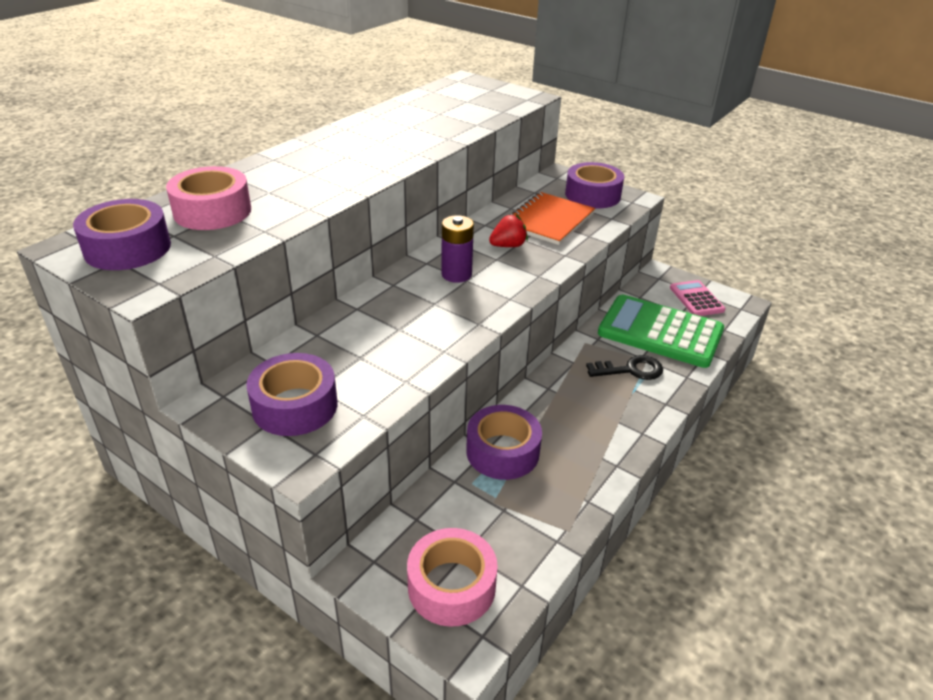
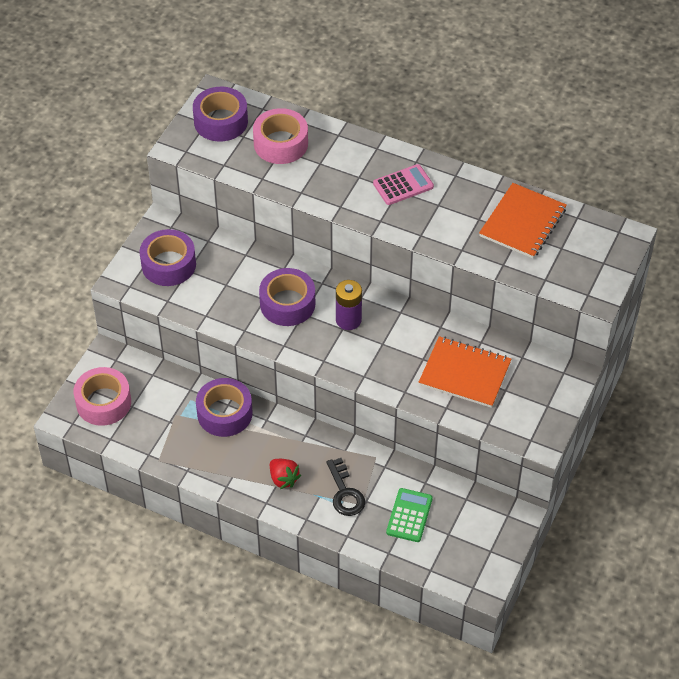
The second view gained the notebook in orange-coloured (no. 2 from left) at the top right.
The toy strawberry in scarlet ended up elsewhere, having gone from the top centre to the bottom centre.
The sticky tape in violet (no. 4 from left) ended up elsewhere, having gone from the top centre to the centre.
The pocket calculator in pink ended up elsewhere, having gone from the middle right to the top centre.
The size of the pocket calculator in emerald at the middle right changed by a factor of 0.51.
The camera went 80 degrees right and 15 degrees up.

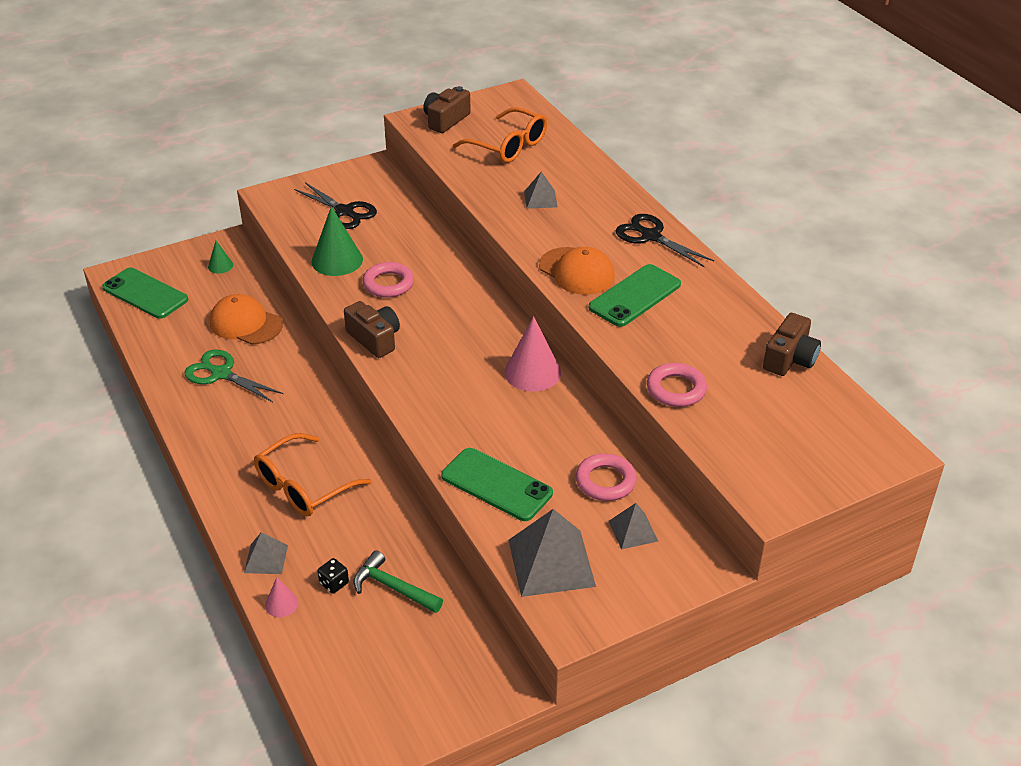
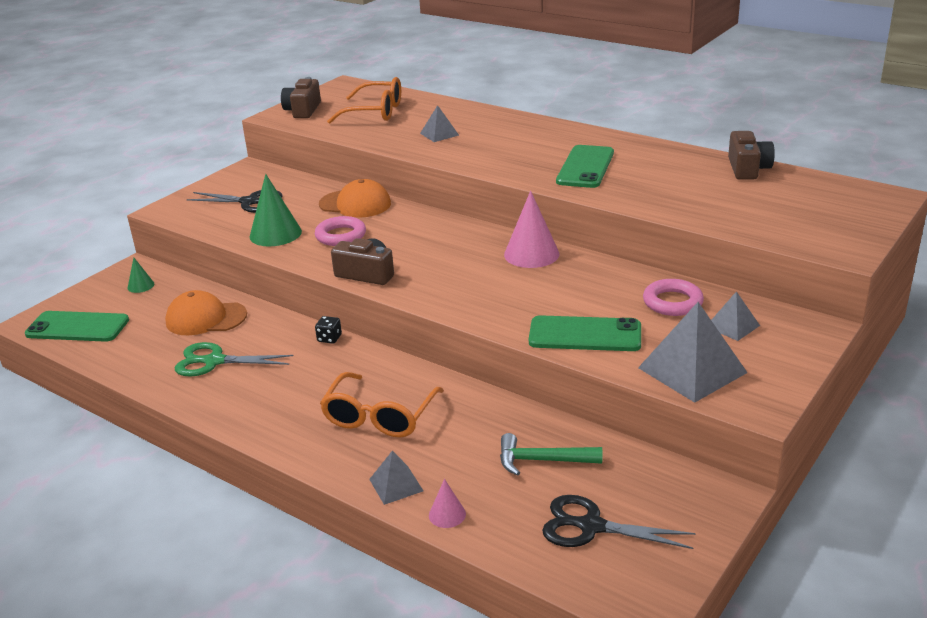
The second view lost the ring in pink (no. 3 from left) at the centre.
The die in black ended up elsewhere, having gone from the bottom left to the centre.
The baseball cap in orange-coloured (no. 2 from left) ended up elsewhere, having gone from the centre to the top centre.
The scissors in black (no. 2 from left) ended up elsewhere, having gone from the top centre to the bottom right.
The camera went 25 degrees left and 10 degrees down.

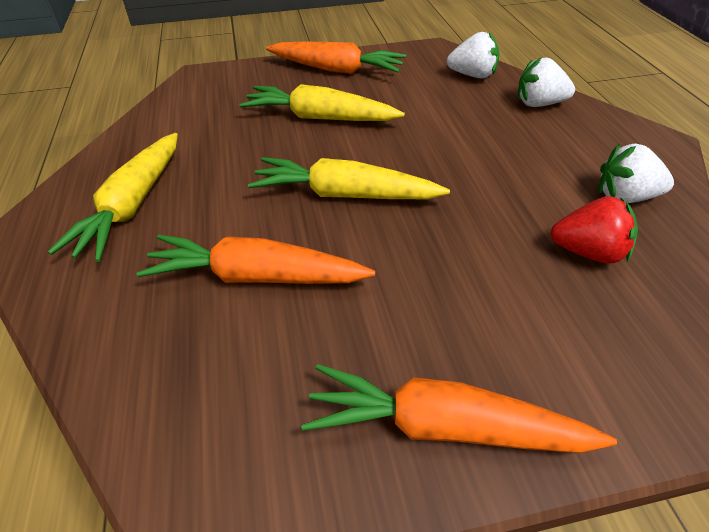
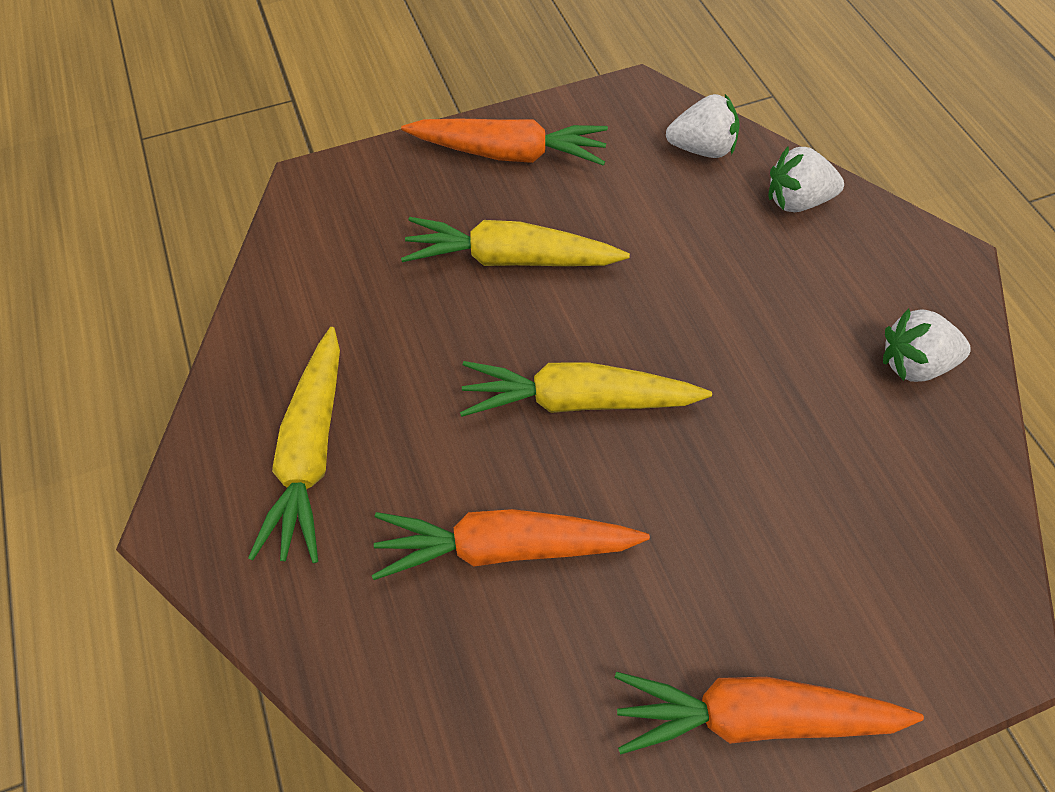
The second view lost the toy strawberry in scarlet at the middle right.
The camera went 10 degrees left and 15 degrees up.

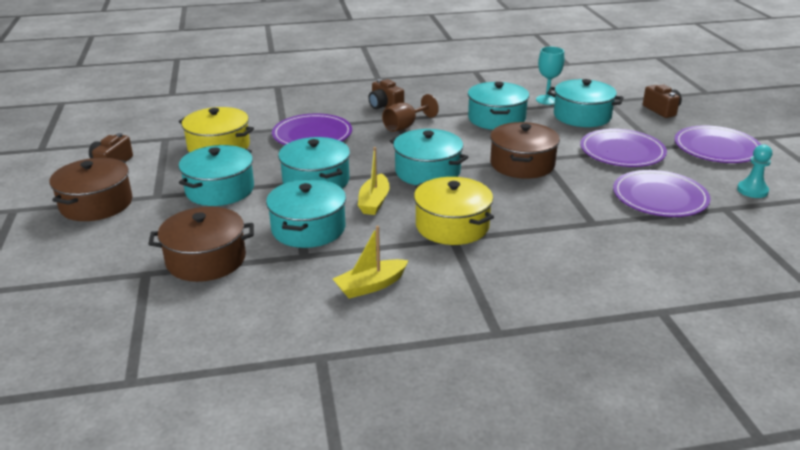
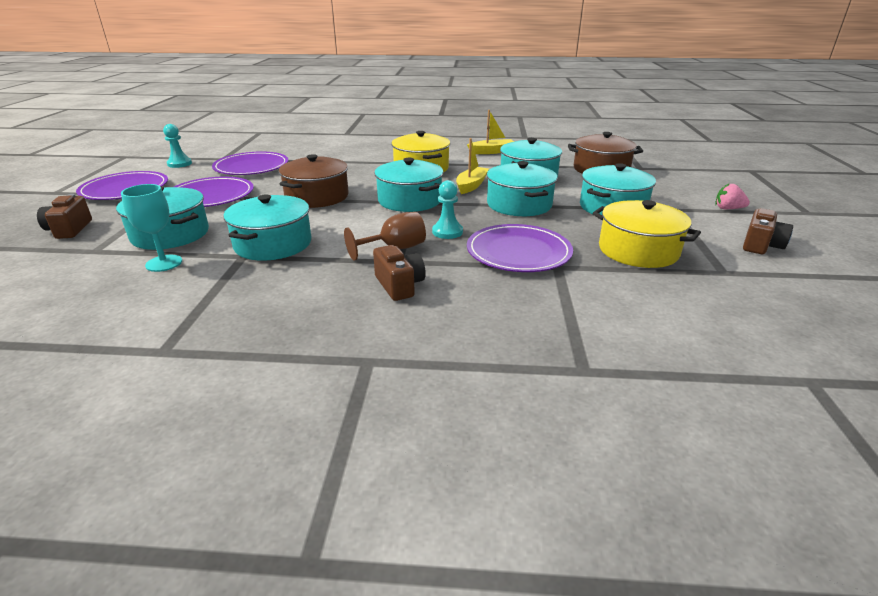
The second view gained the pawn in turquoise (no. 2 from left) at the centre.
Where the pot in brown (no. 1 from left) stood at the middle left, the toy strawberry in pink came to stand at the top right.
The camera went 165 degrees left and 0 degrees up.

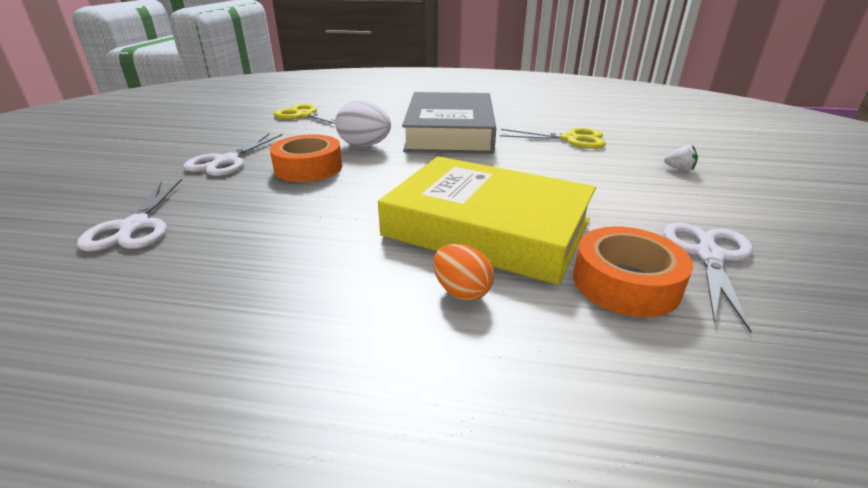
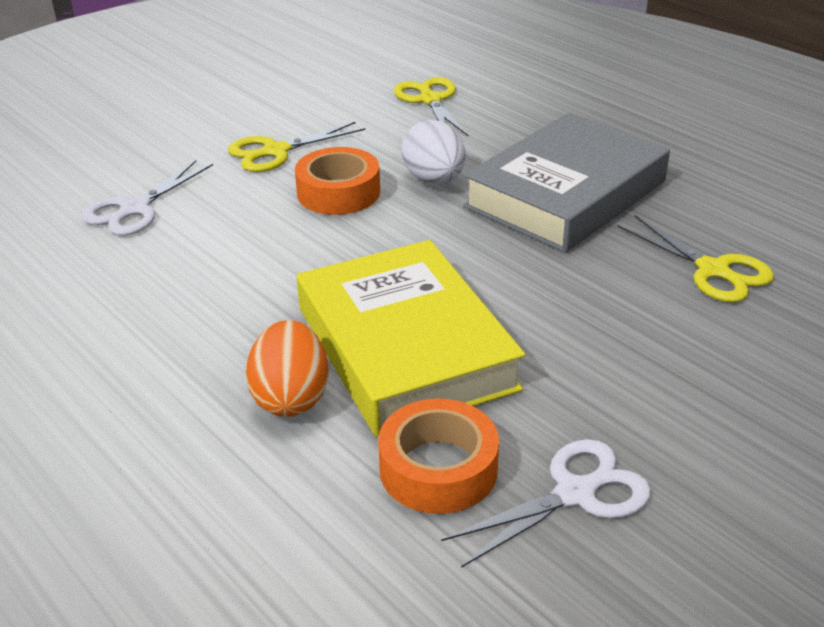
The second view lost the toy strawberry in white at the top right.
What was the scissors in white (no. 2 from left) at the top left turned into the scissors in yellow (no. 1 from left) at the top centre.
The size of the egg in orange-coloured at the centre changed by a factor of 1.53.
The camera went 40 degrees right and 5 degrees up.

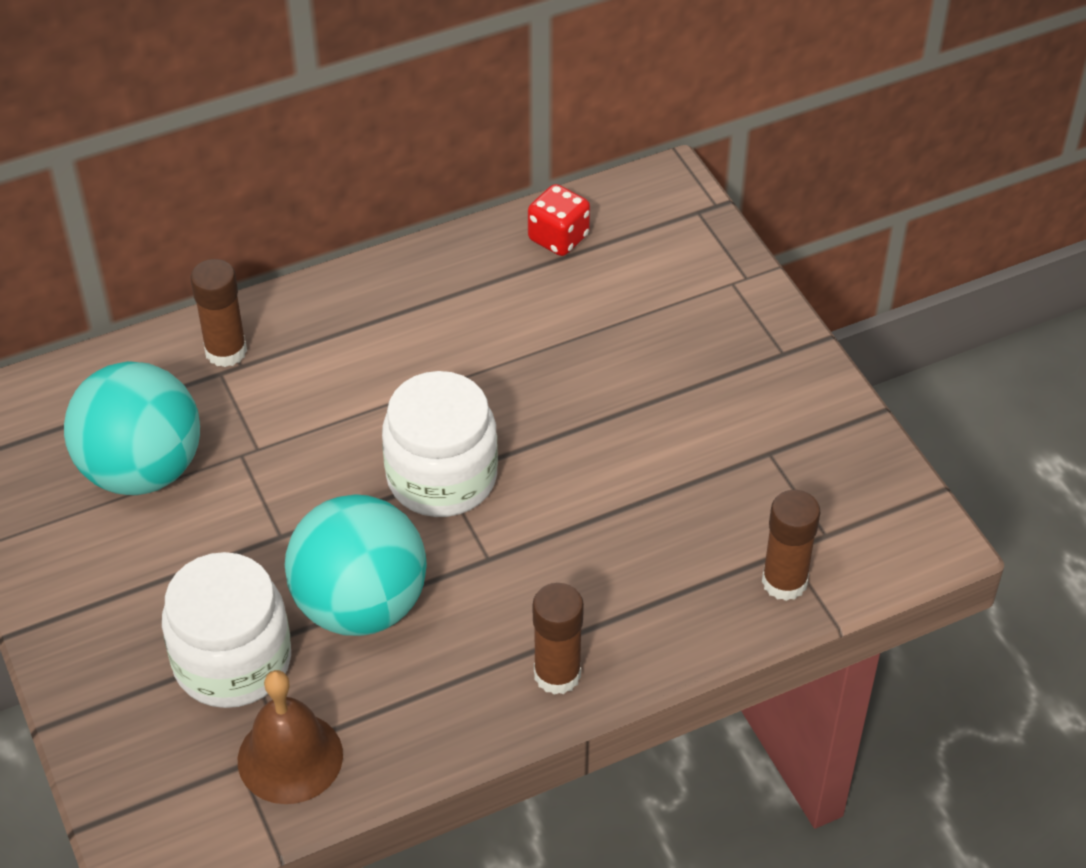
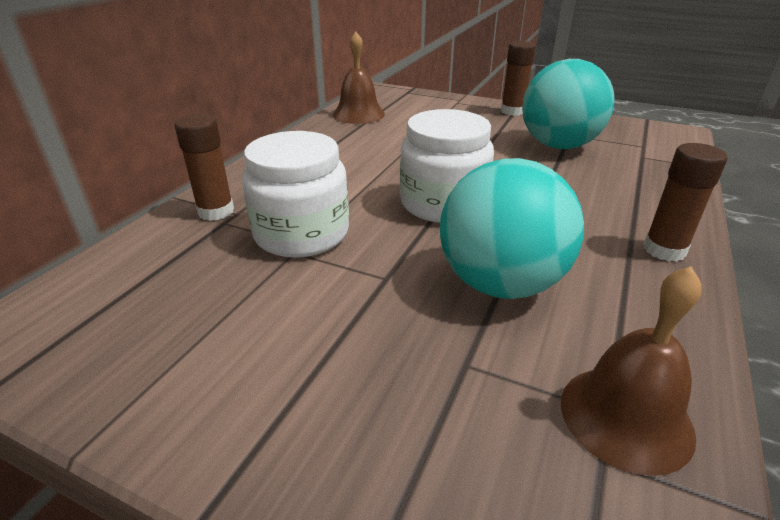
The play ball in turquoise (no. 1 from left in the first image) ended up elsewhere, having gone from the middle left to the top right.
The jam jar in white (no. 1 from left) ended up elsewhere, having gone from the bottom left to the centre.
The glue stick in brown (no. 3 from left in the first image) ended up elsewhere, having gone from the middle right to the top centre.
Where the die in scarlet stood at the top centre, the bell in brown (no. 1 from left) came to stand at the top centre.
The camera went 40 degrees left and 15 degrees down.

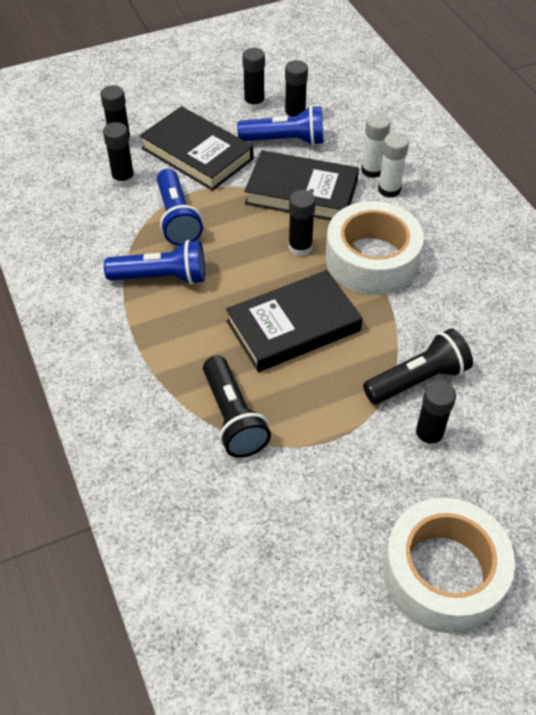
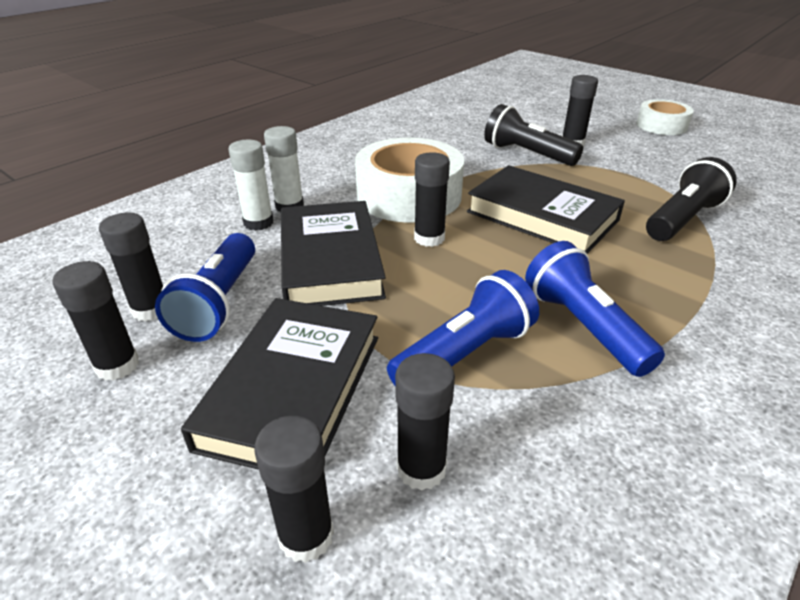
The pocket torch in blue (no. 3 from left in the first image) at the top centre ended up facing another way, 150 degrees counterclockwise from before.
The size of the sticky tape in white (no. 2 from left) at the bottom right changed by a factor of 0.58.
The camera went 115 degrees left and 15 degrees down.

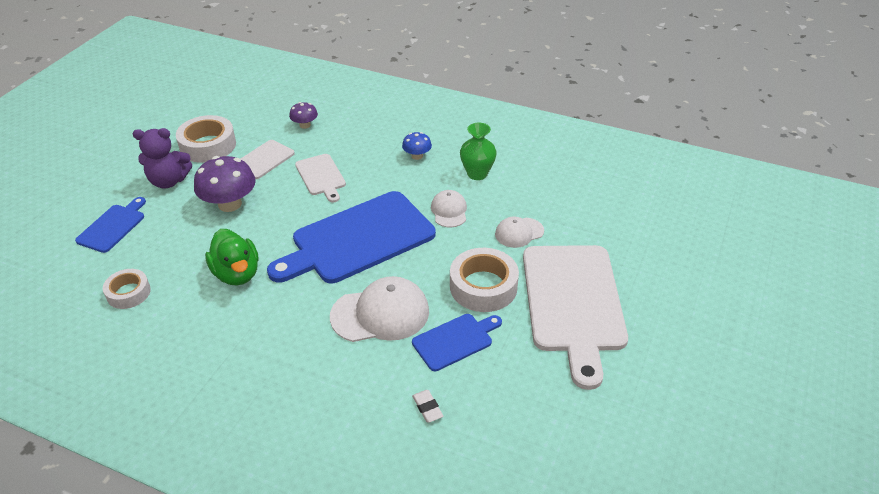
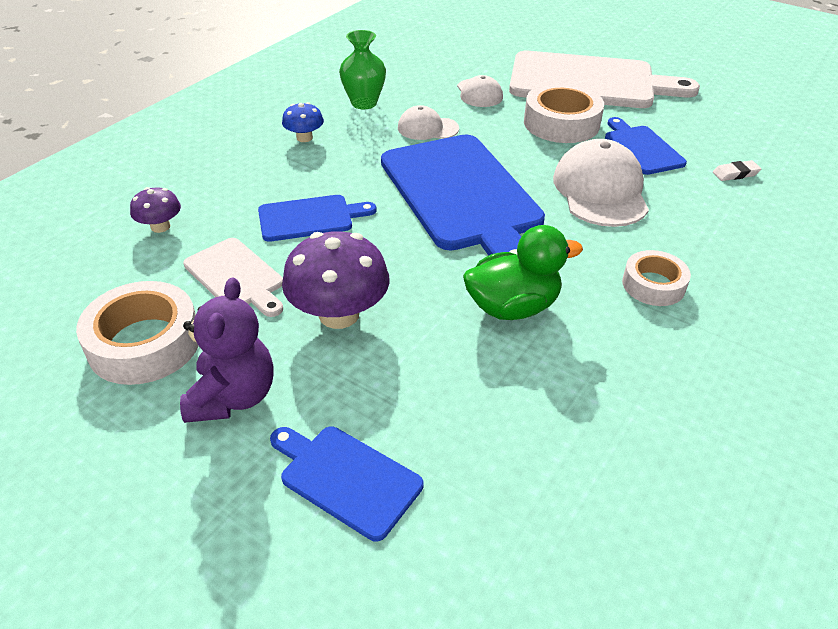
The sticky tape in white (no. 1 from left in the first image) ended up elsewhere, having gone from the middle left to the middle right.
What was the cutting board in white (no. 2 from left) at the centre turned into the cutting board in blue (no. 1 from left) at the centre.
The camera went 80 degrees left and 0 degrees up.

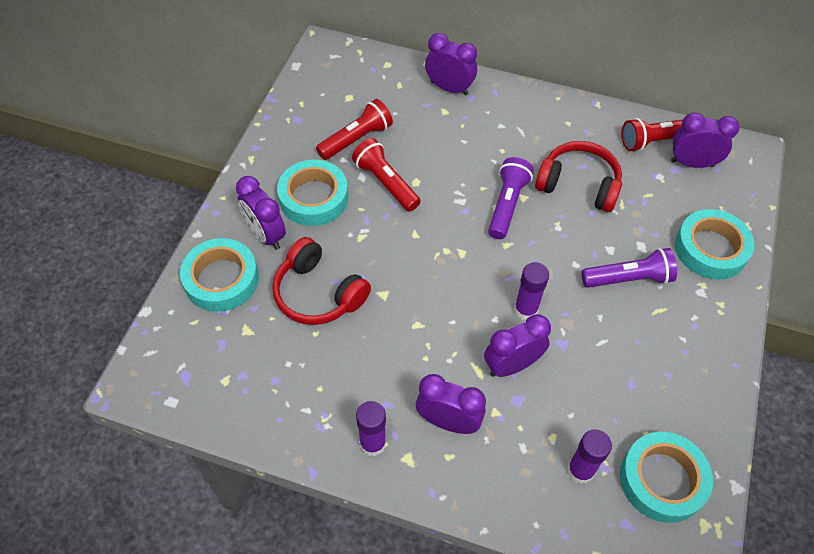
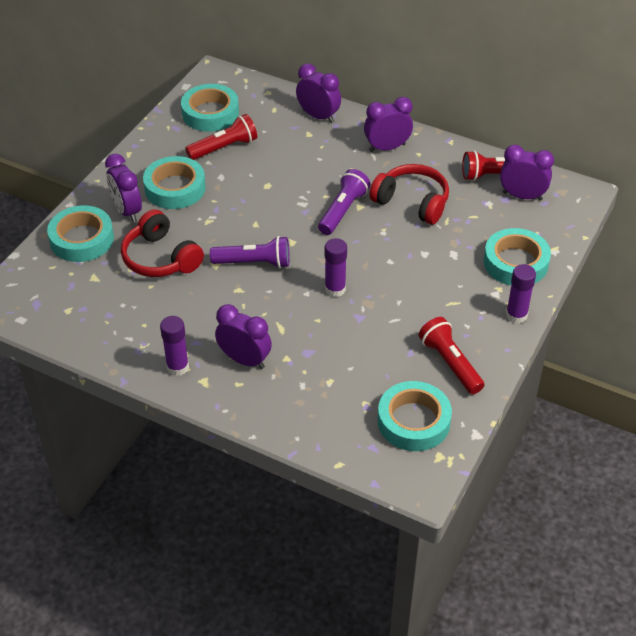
The second view gained the sticky tape in turquoise (no. 3 from left) at the top left.
The pocket torch in scarlet (no. 2 from left) ended up elsewhere, having gone from the top centre to the middle right.
The bedside clock in violet (no. 4 from left) ended up elsewhere, having gone from the centre to the top centre.
The glue stick in violet (no. 3 from left) ended up elsewhere, having gone from the bottom right to the middle right.
The pocket torch in violet (no. 2 from left in the first image) ended up elsewhere, having gone from the middle right to the centre.
The camera went 10 degrees right and 10 degrees down.

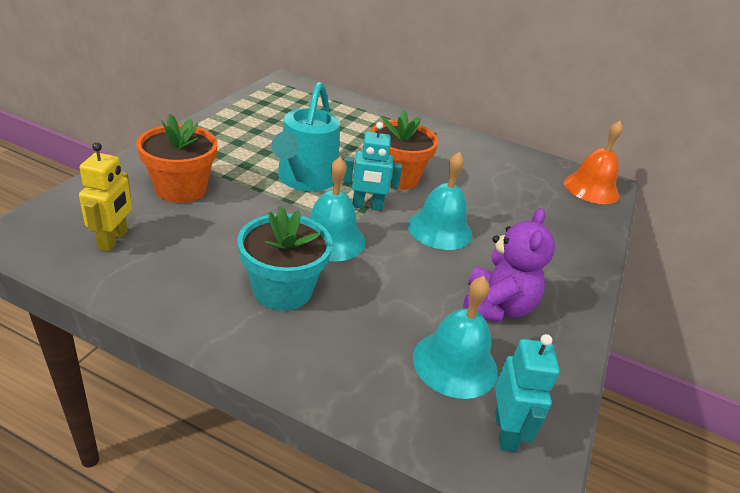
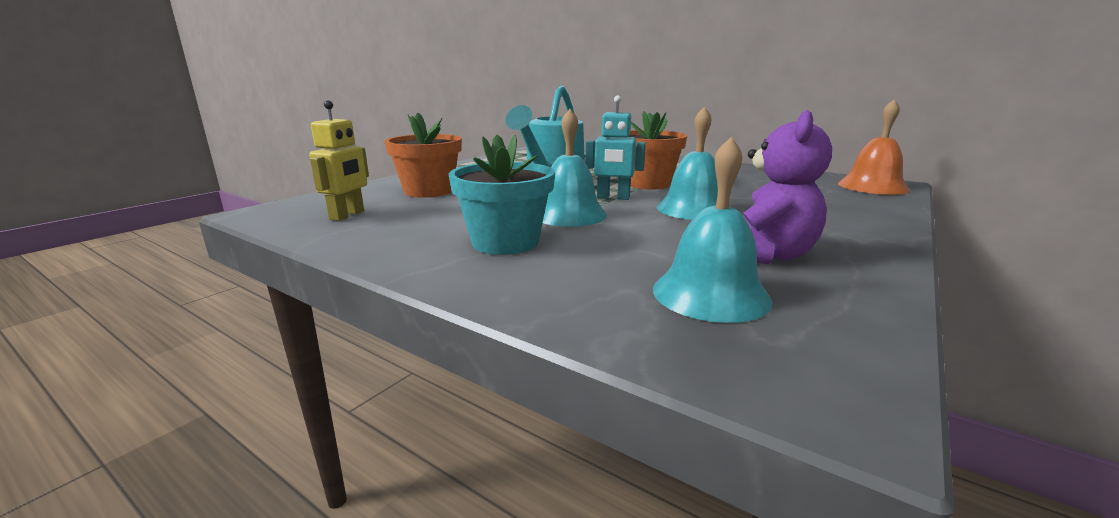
The second view lost the toy robot in turquoise (no. 2 from left) at the bottom right.
The camera went 15 degrees right and 15 degrees down.

